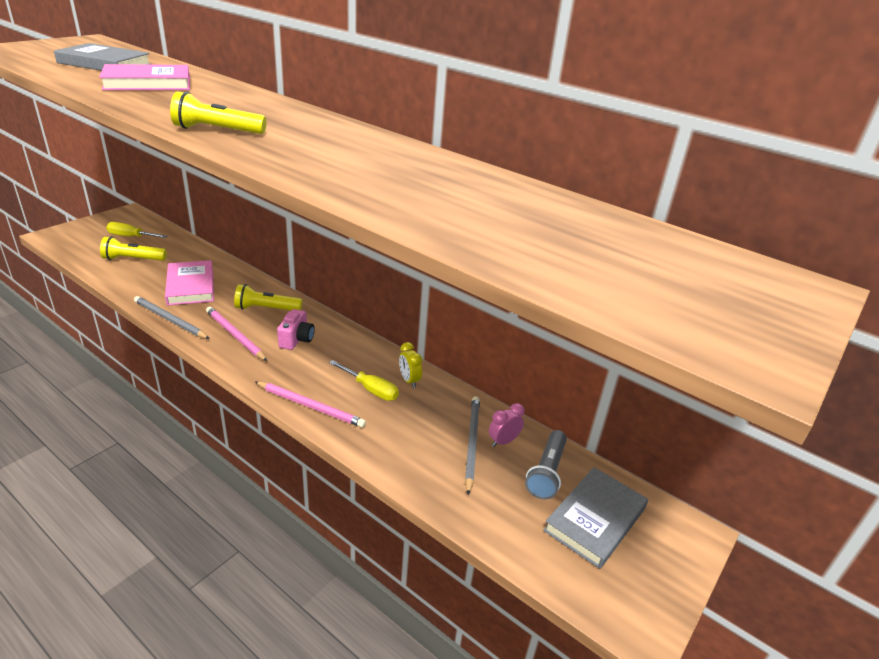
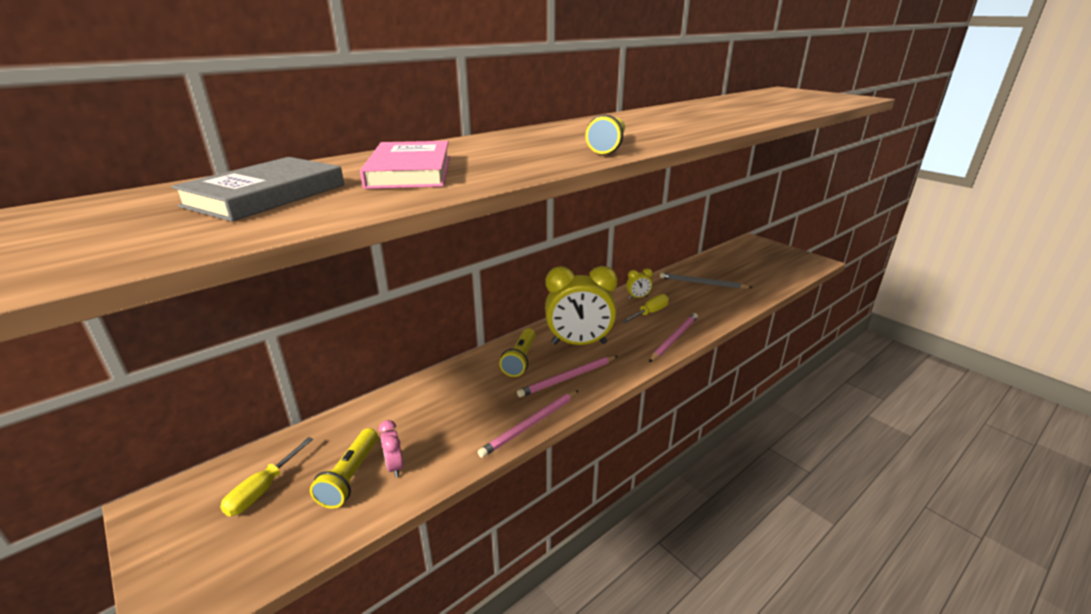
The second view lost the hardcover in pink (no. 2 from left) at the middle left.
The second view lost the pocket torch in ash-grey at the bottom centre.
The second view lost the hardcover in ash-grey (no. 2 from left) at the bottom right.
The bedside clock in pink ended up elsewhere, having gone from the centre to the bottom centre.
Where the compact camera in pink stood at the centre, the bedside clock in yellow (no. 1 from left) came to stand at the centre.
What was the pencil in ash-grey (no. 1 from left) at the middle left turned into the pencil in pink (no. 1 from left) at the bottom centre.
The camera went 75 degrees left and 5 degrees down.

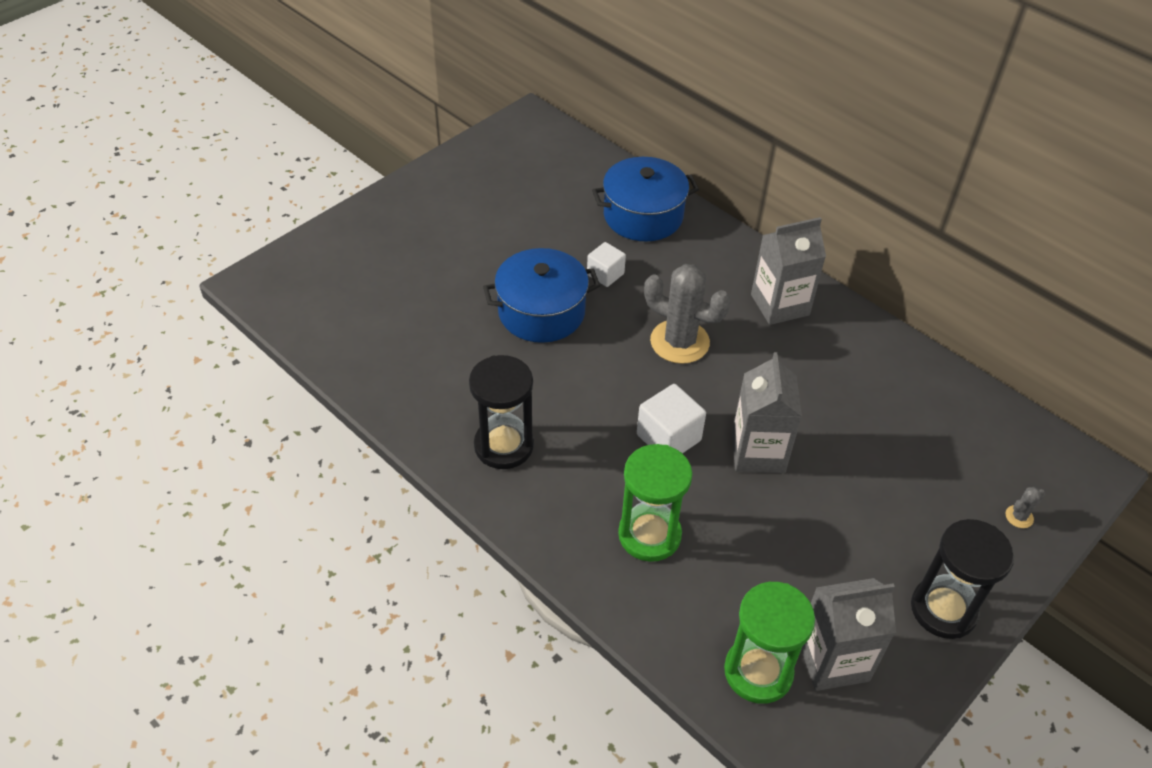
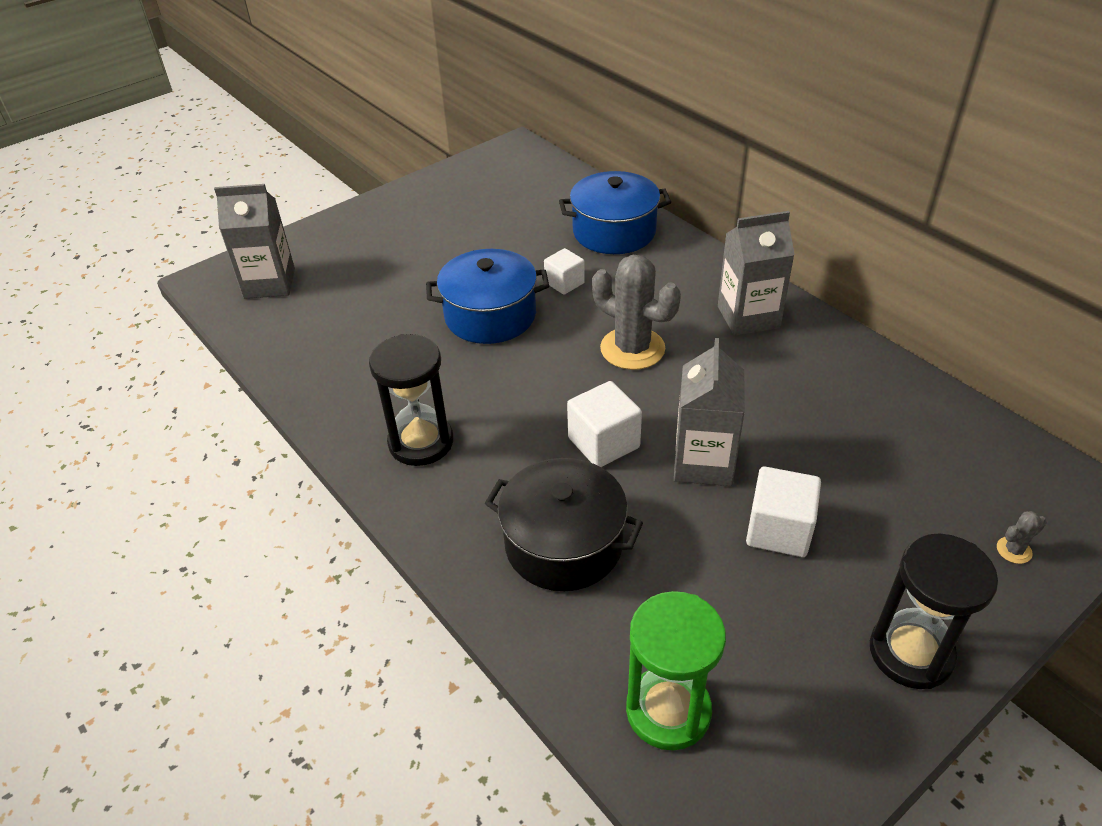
The second view gained the block in white (no. 3 from left) at the middle right.
The milk carton in ash-grey (no. 3 from left in the first image) ended up elsewhere, having gone from the bottom right to the top left.
Where the sand timer in emerald (no. 1 from left) stood at the centre, the pot in black came to stand at the centre.
The camera went 10 degrees right and 5 degrees down.

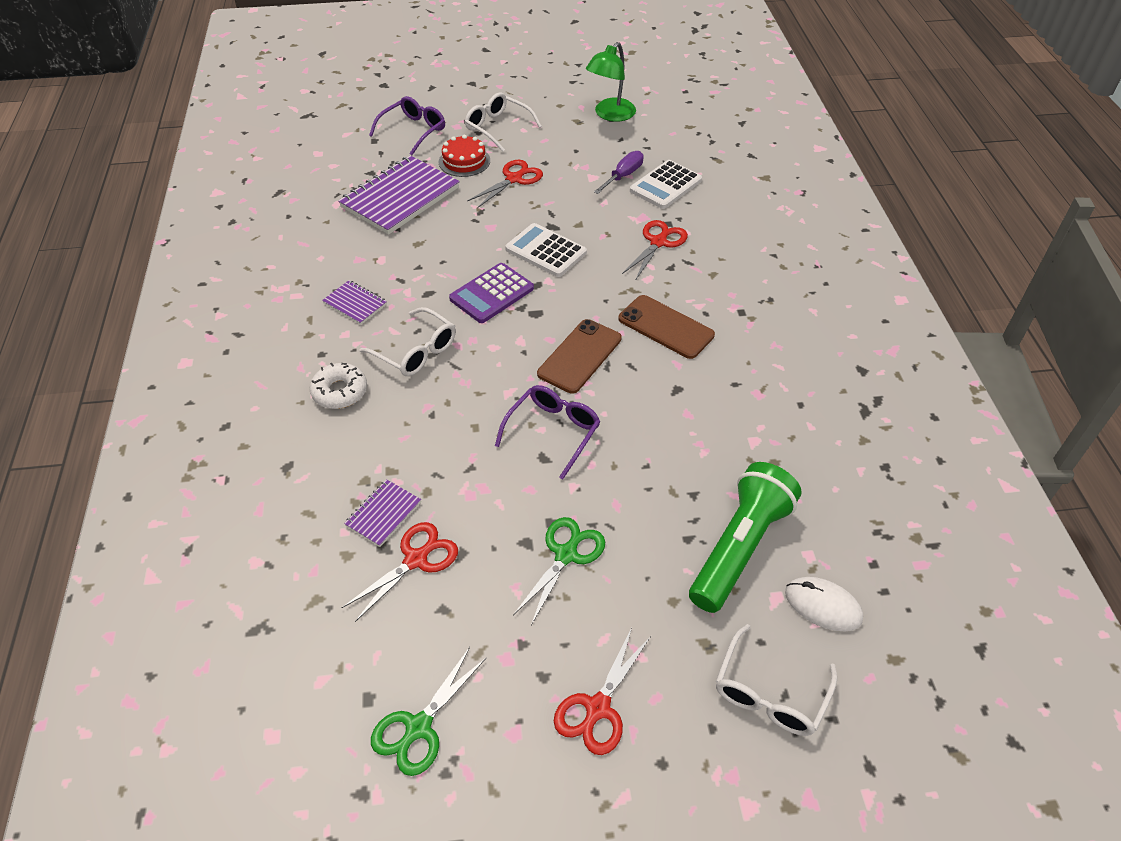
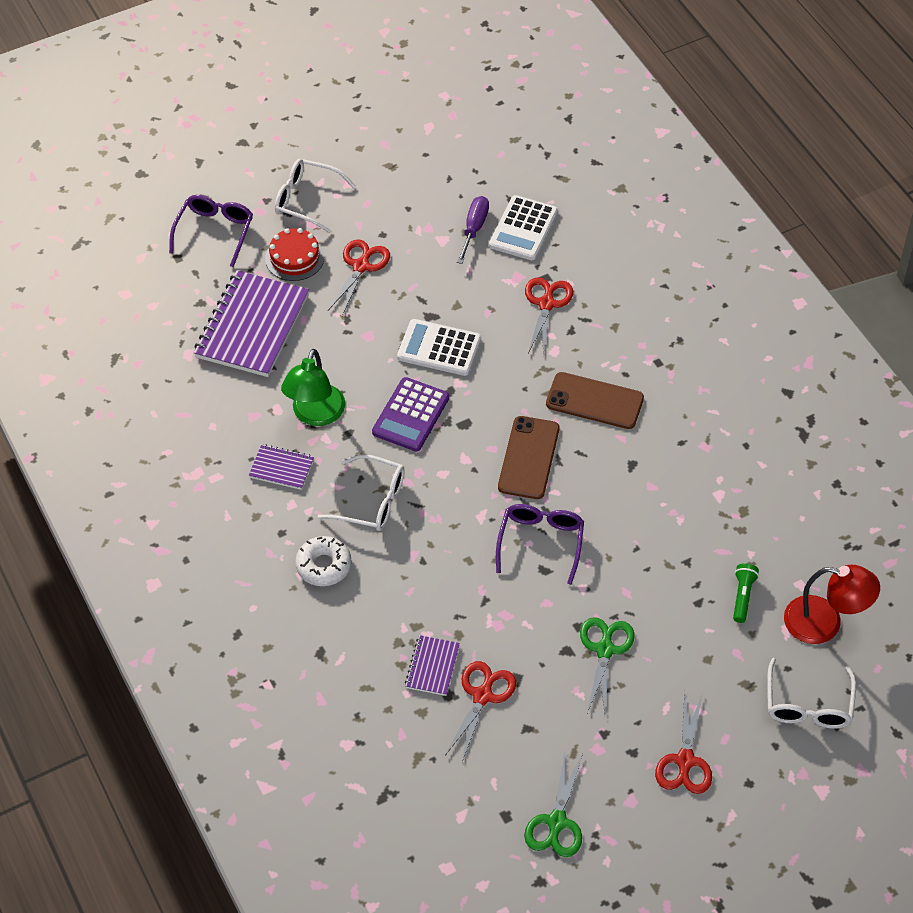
The reading lamp in emerald ended up elsewhere, having gone from the top centre to the centre.
Where the computer mouse in white stood at the bottom right, the reading lamp in scarlet came to stand at the middle right.
The size of the pocket torch in emerald at the centre changed by a factor of 0.43.
The camera went 20 degrees left and 5 degrees up.

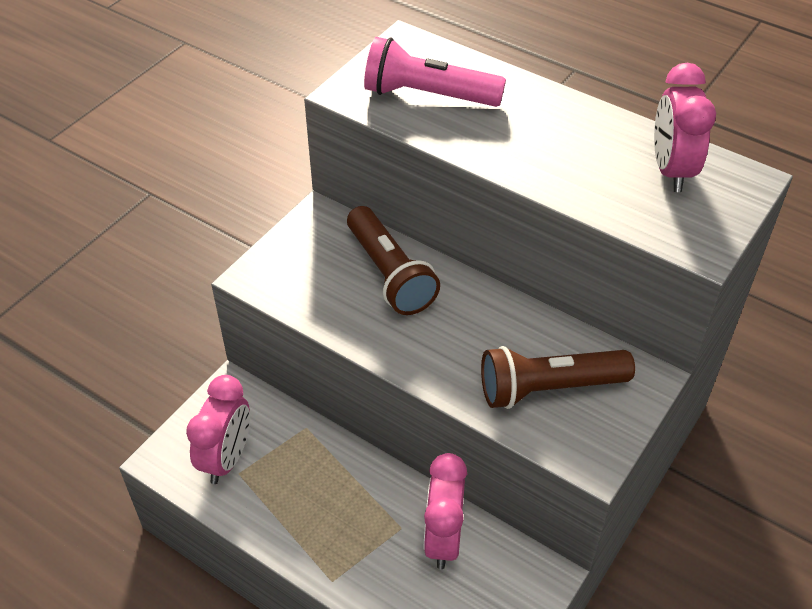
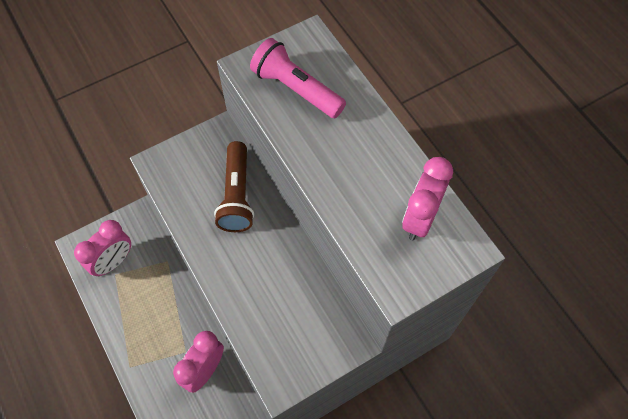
The second view lost the pocket torch in brown (no. 2 from left) at the middle right.
The camera went 25 degrees right and 15 degrees up.

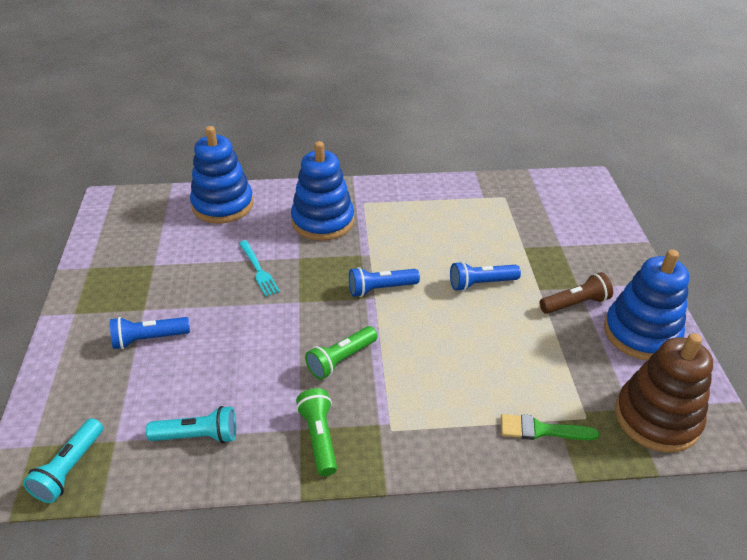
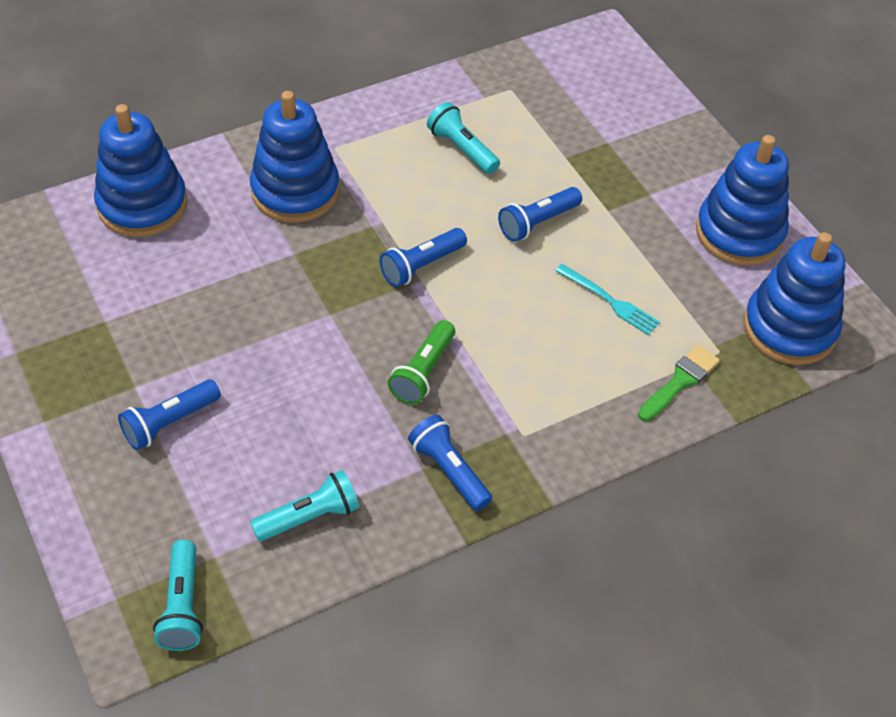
The second view lost the pocket torch in brown at the middle right.
The second view gained the pocket torch in turquoise (no. 3 from left) at the top centre.
The fork in turquoise ended up elsewhere, having gone from the centre to the middle right.
What was the pocket torch in emerald (no. 1 from left) at the bottom centre turned into the pocket torch in blue (no. 3 from left) at the centre.
What was the ring stacker in brown at the bottom right turned into the ring stacker in blue (no. 4 from left) at the middle right.
The paint brush in emerald at the bottom right ended up facing another way, 150 degrees clockwise from before.
The camera went 25 degrees left and 10 degrees up.

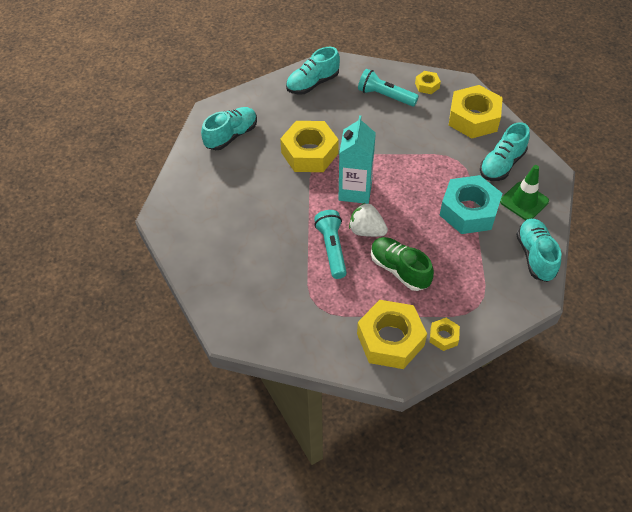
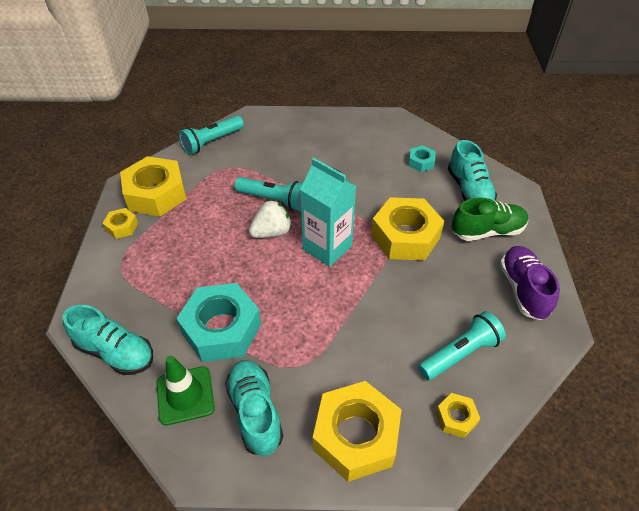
The second view gained the pocket torch in turquoise (no. 1 from left) at the top left.
The second view gained the hexagon nut in turquoise (no. 2 from left) at the top centre.
The lace-up shoe in emerald ended up elsewhere, having gone from the centre to the middle right.
What was the lace-up shoe in turquoise (no. 2 from left) at the top centre turned into the lace-up shoe in violet at the middle right.
The camera went 120 degrees right and 5 degrees down.

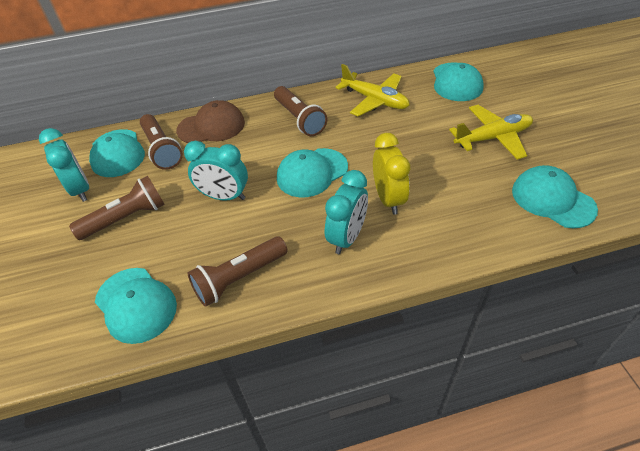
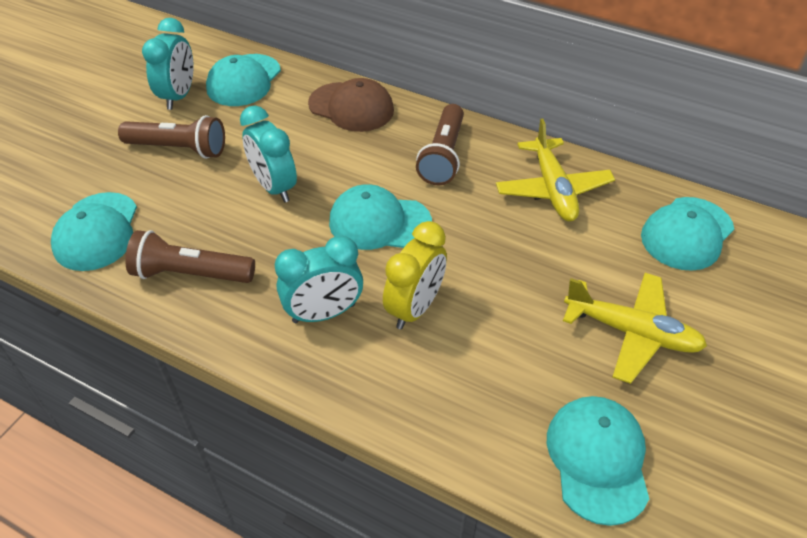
The second view lost the pocket torch in brown (no. 2 from left) at the top left.
The camera went 40 degrees right and 0 degrees up.

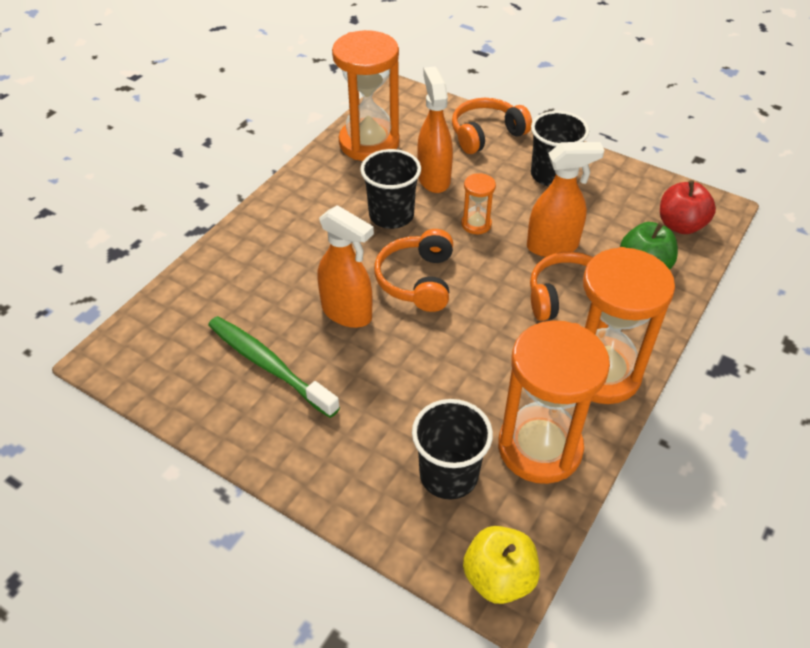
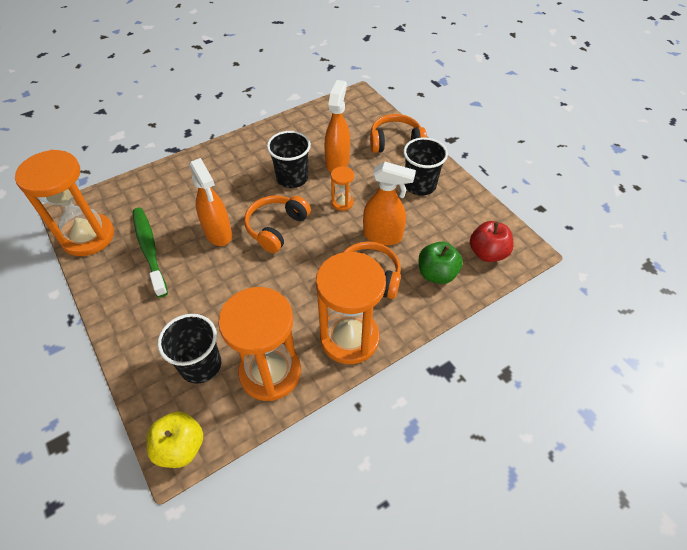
The sand timer in orange-coloured (no. 1 from left) ended up elsewhere, having gone from the top centre to the middle left.
The camera went 25 degrees right and 5 degrees up.

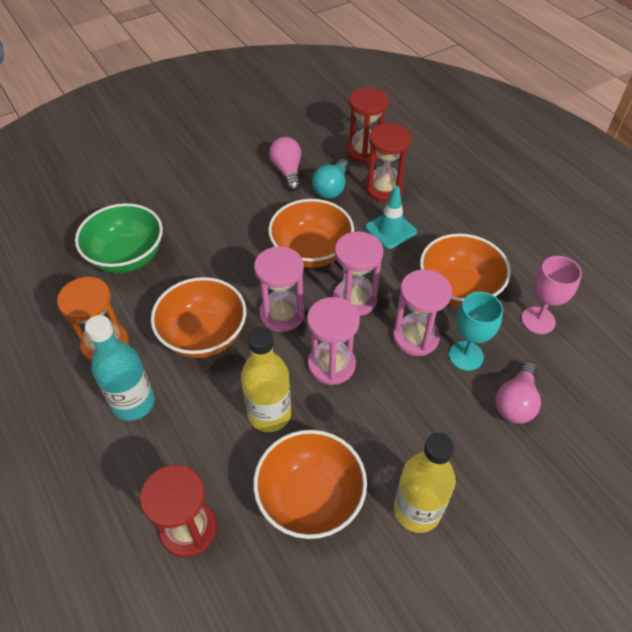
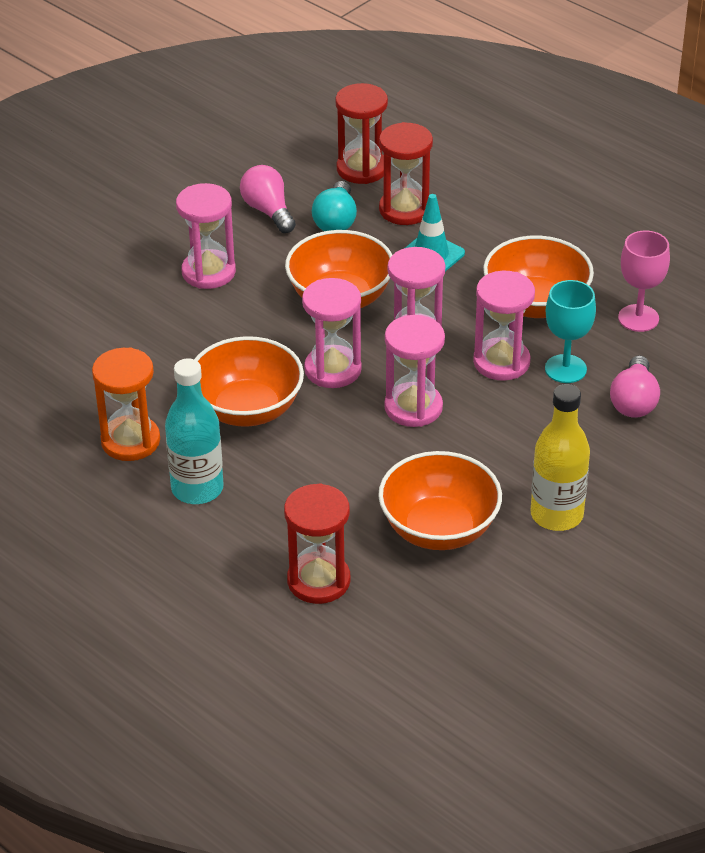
The second view lost the bowl in emerald at the middle left.
The second view lost the flask in yellow (no. 1 from left) at the centre.
The second view gained the sand timer in pink (no. 1 from left) at the top left.
The camera went 15 degrees left and 10 degrees down.

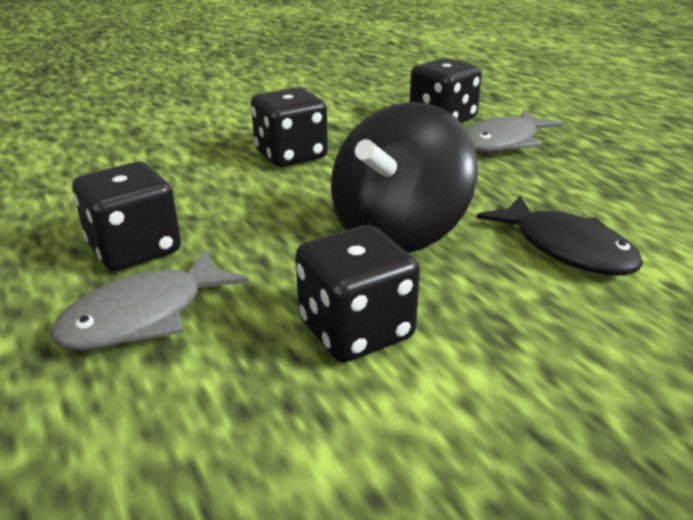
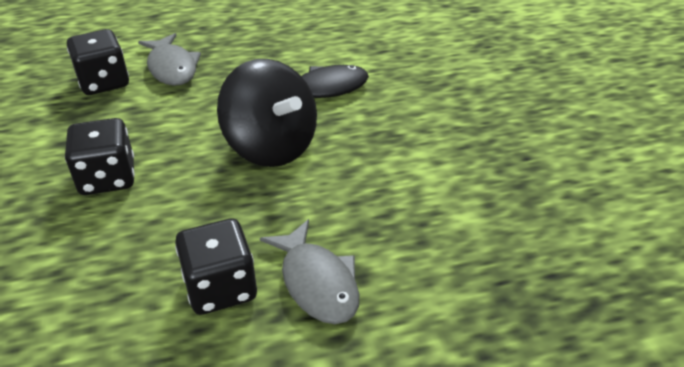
The second view lost the die in black (no. 3 from left) at the centre.
The camera went 75 degrees left and 10 degrees up.

